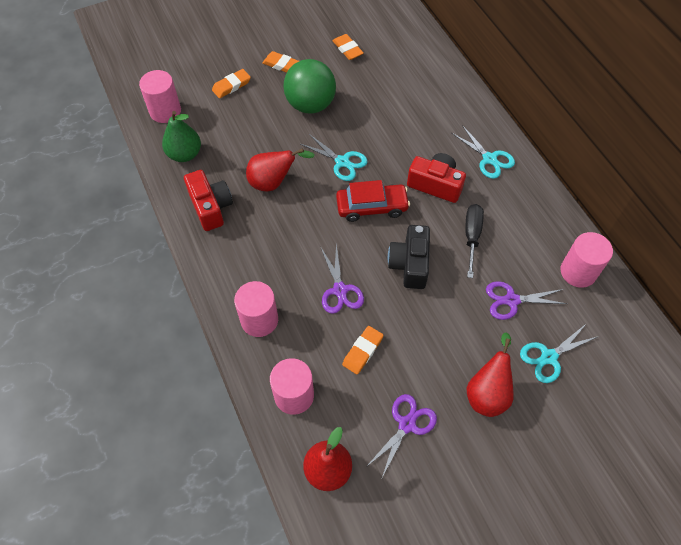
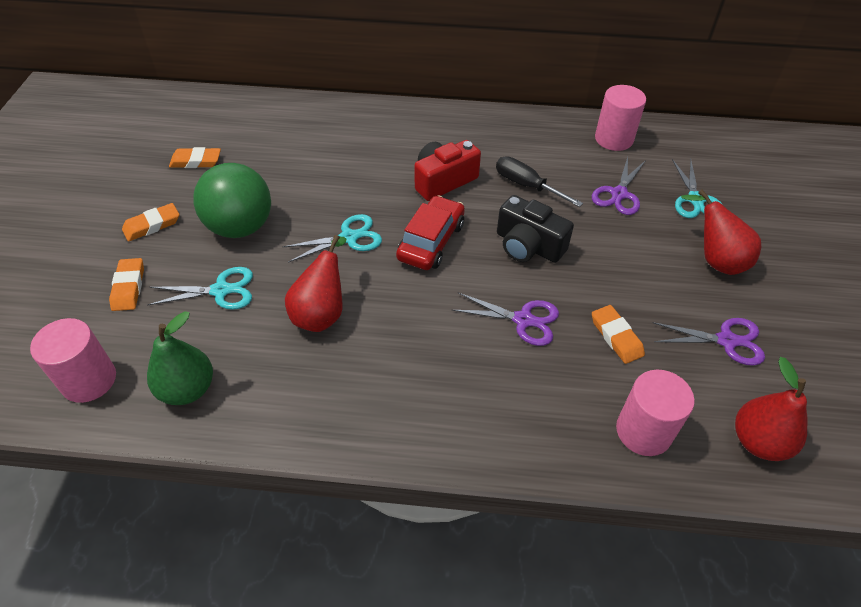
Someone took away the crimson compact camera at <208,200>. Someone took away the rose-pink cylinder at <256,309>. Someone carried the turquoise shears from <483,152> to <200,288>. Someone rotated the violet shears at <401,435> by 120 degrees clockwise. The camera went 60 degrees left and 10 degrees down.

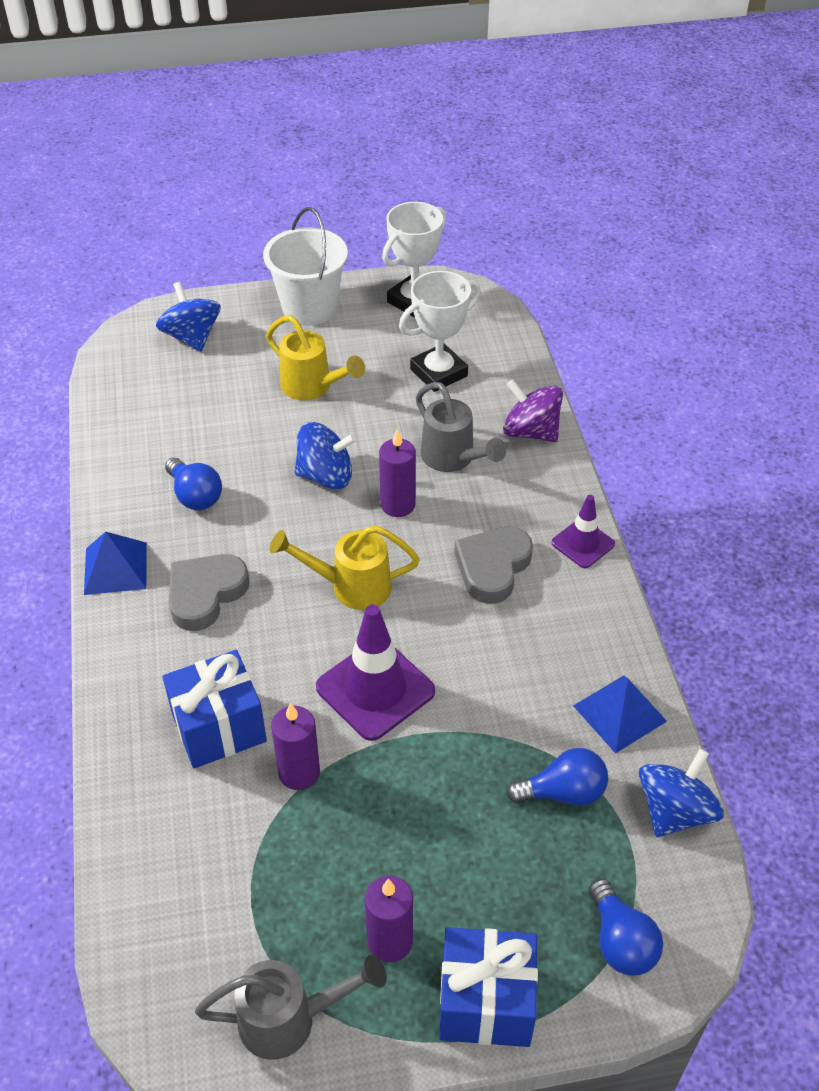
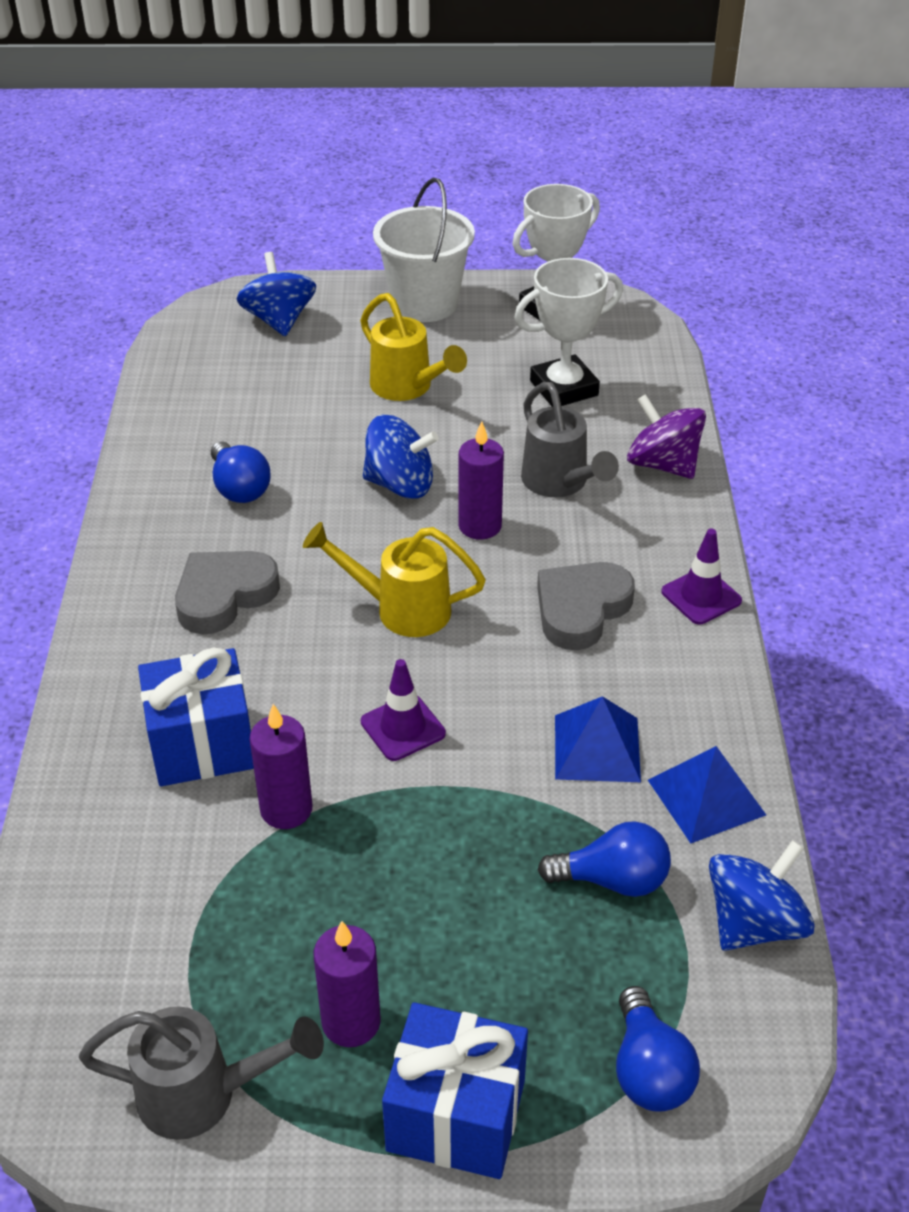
Someone carried the cobalt pyramid from <115,563> to <598,739>. Someone scaled the violet traffic cone at <375,672> by 0.58. The camera went 10 degrees right and 5 degrees down.

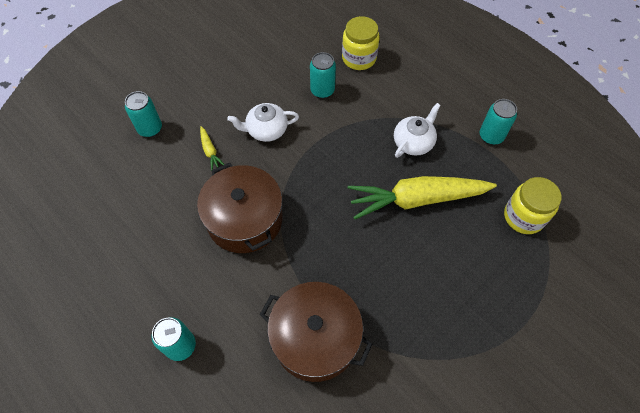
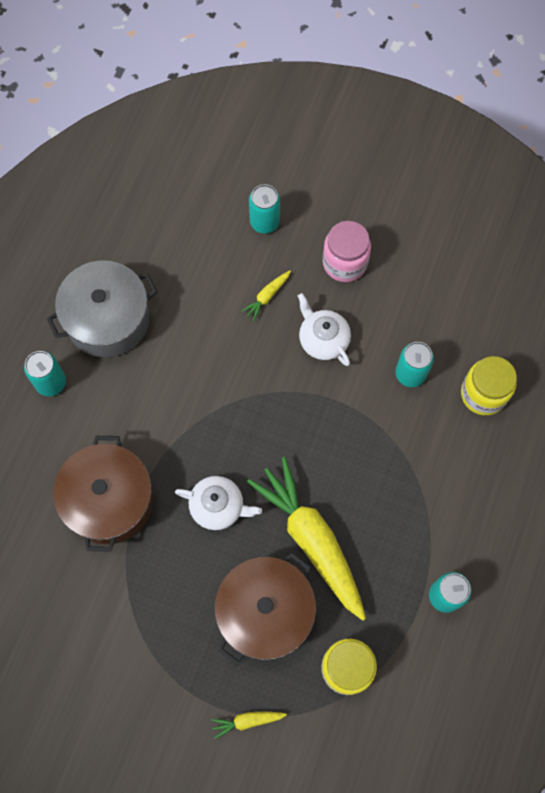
Someone put down the ash-grey pot at <102,308>. Someone put down the yellow carrot at <249,725>. Someone put down the rose-pink jar at <347,251>. Someone carried the russet pot from <240,208> to <265,609>. Someone carried the pure white china teapot from <417,130> to <218,503>. The camera went 65 degrees right and 10 degrees up.

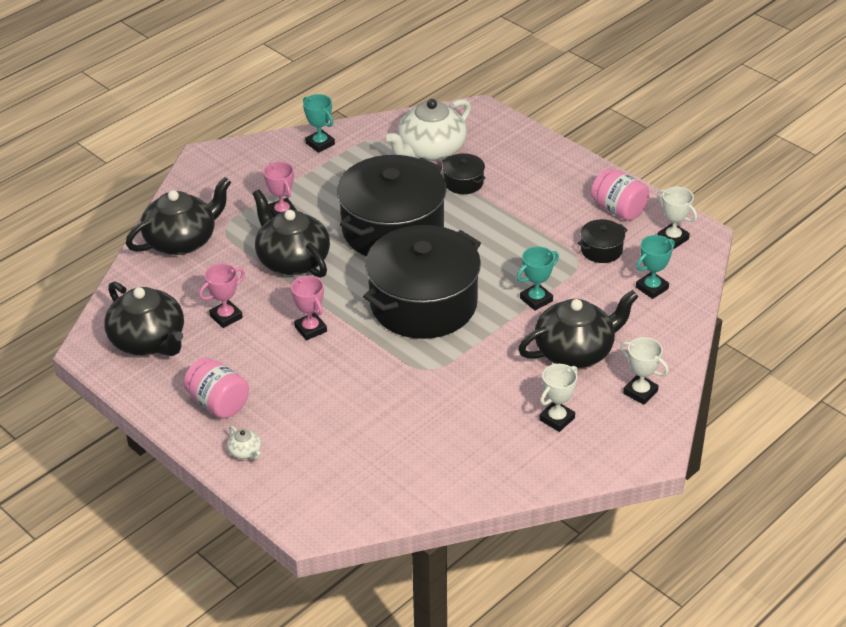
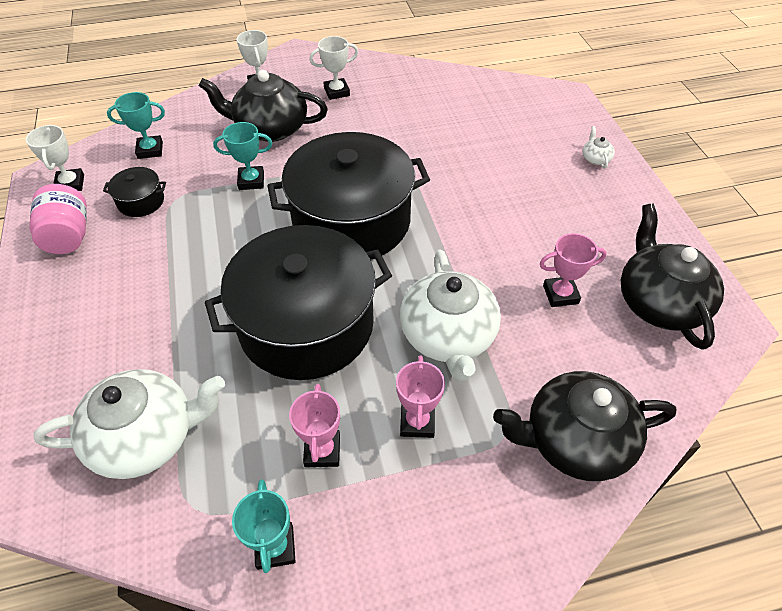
Someone took away the rose-pink jar at <216,388>. Someone took away the black pot at <464,173>. Someone carried the rose-pink award cup from <309,308> to <314,425>. Someone repainted the black china teapot at <291,233>, which became the pure white china teapot at <450,315>. The camera went 150 degrees left and 10 degrees up.

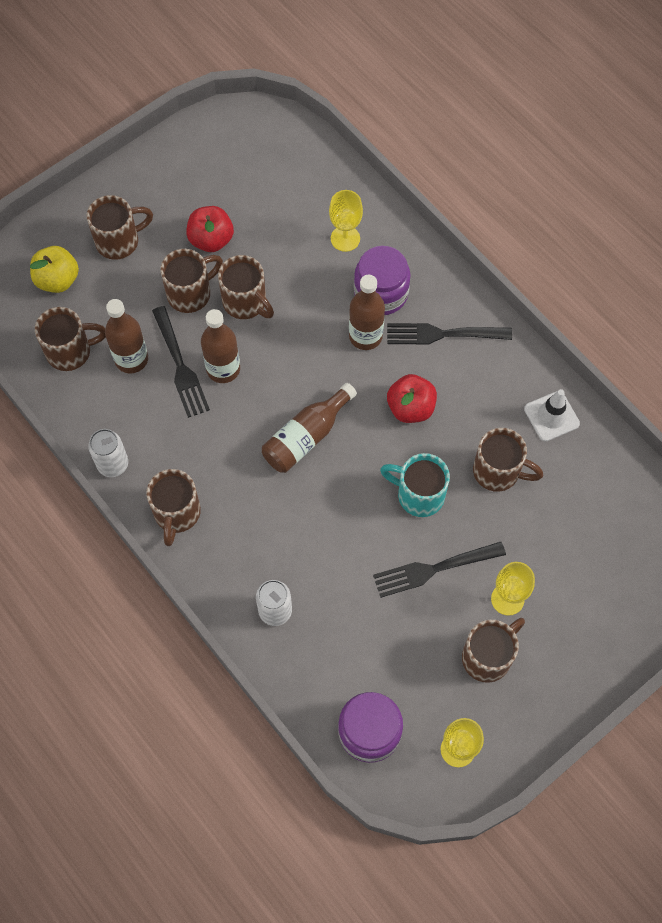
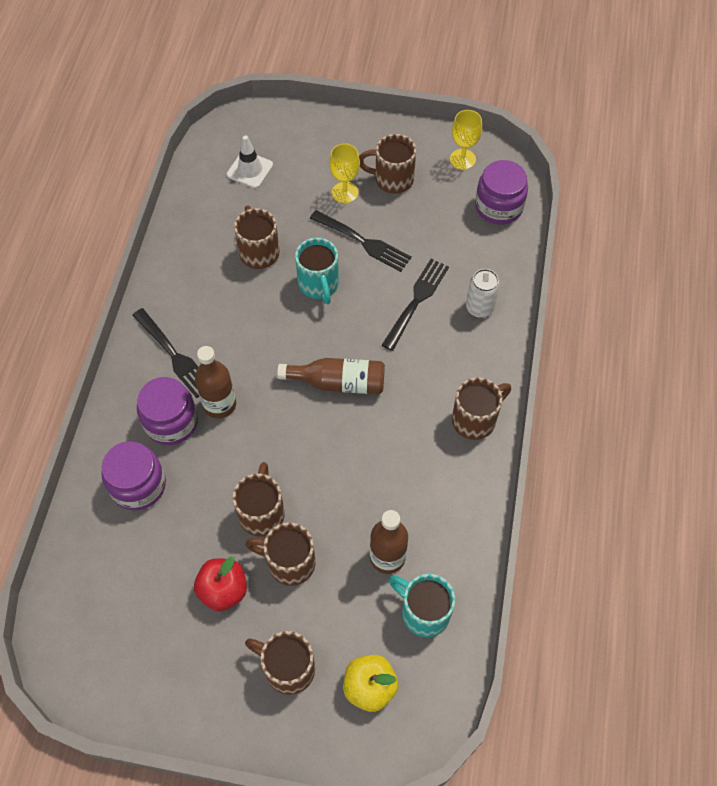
Someone took away the pure white tin at <108,453>. Someone took away the russet flask at <220,346>. Someone took away the crimson apple fruit at <412,398>. Someone carried the black fork from <181,362> to <415,305>. Someone carried the pure white traffic cone from <552,415> to <250,161>. Someone swapped the yellow goblet at <346,221> for the violet jar at <133,475>. Someone repainted the russet mug at <70,339>, which became the turquoise mug at <422,605>. The camera went 130 degrees left and 5 degrees down.

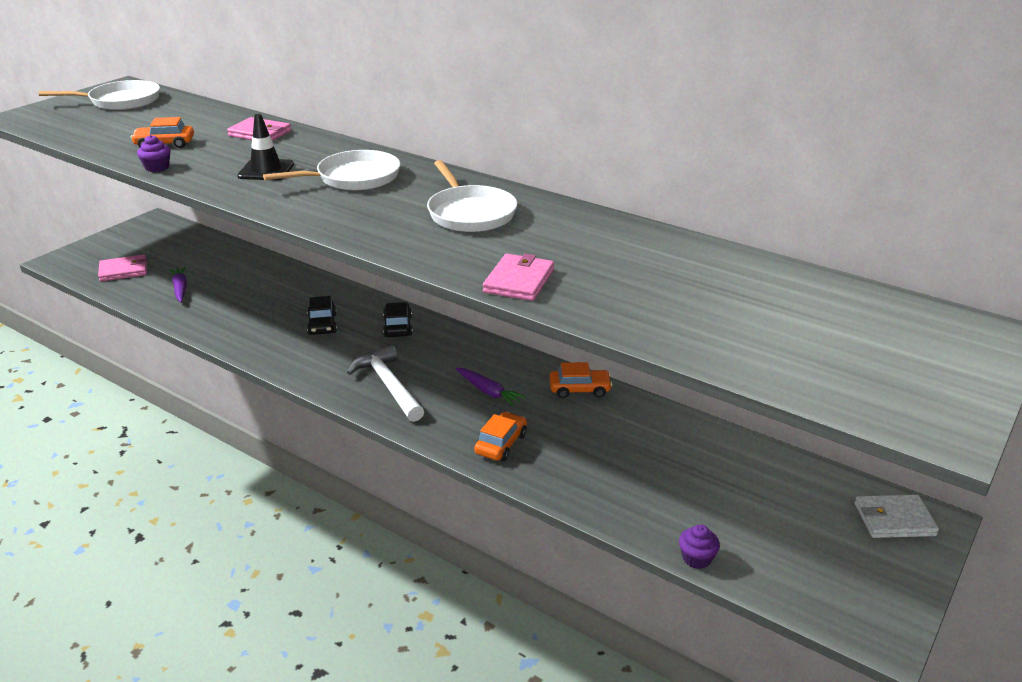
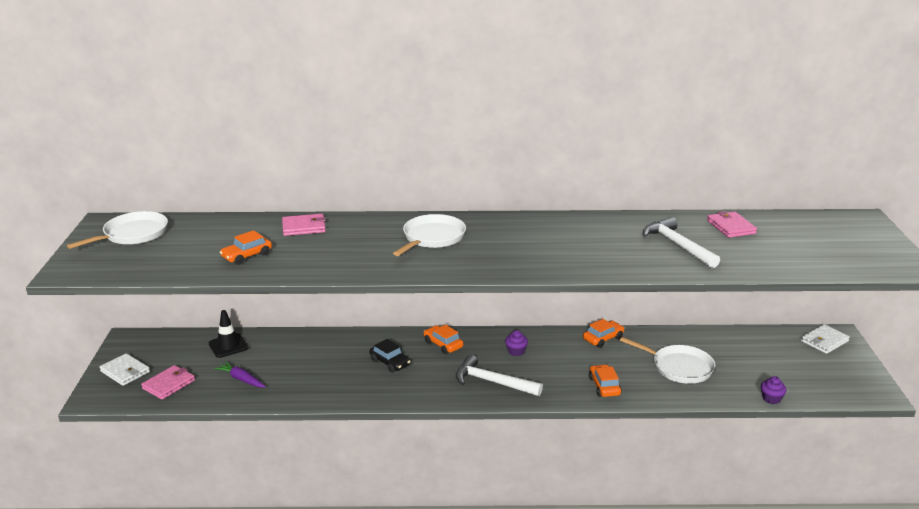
Someone took away the violet carrot at <491,387>. Someone put down the pure white wallet at <124,369>. Someone put down the pure white claw hammer at <681,242>. Someone carried the violet fairy cake from <153,153> to <516,343>. Someone carried the black traffic cone from <265,147> to <228,334>. Someone carried the pure white skillet from <472,196> to <667,360>. Someone carried the rose-pink wallet from <518,277> to <732,224>. Someone repainted the black automobile at <398,319>, which became the orange-coloured automobile at <443,339>. The camera went 35 degrees left and 5 degrees down.

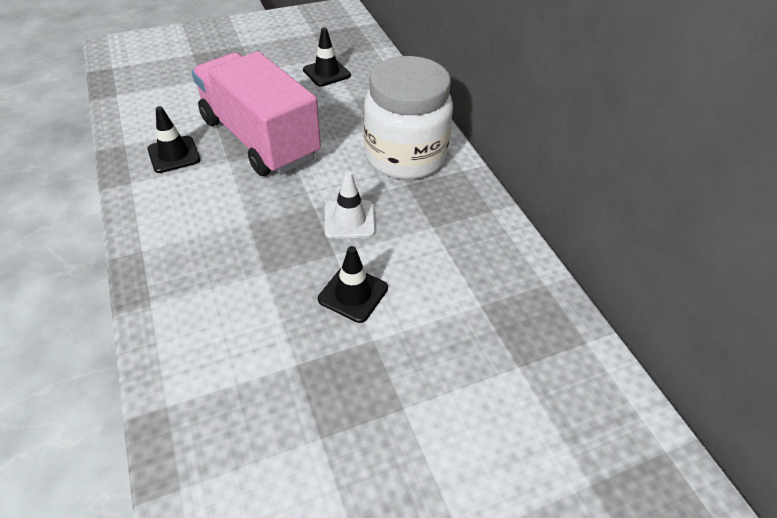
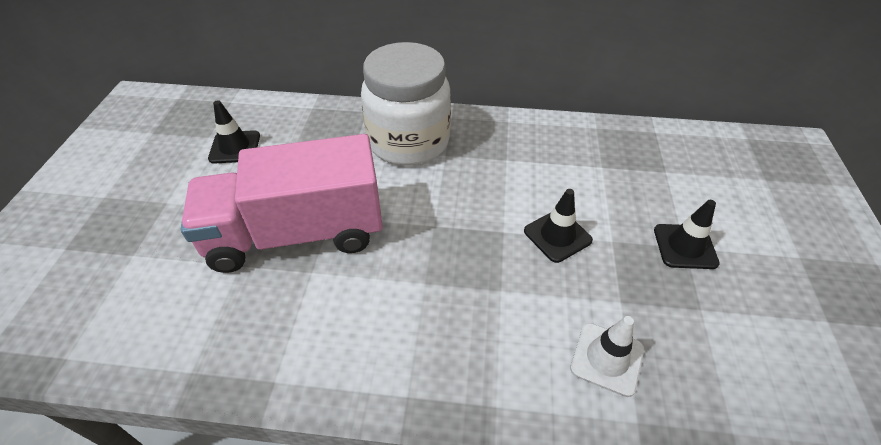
Someone carried the black traffic cone from <174,139> to <687,234>. Someone carried the pure white traffic cone from <350,205> to <607,356>. The camera went 60 degrees left and 0 degrees up.

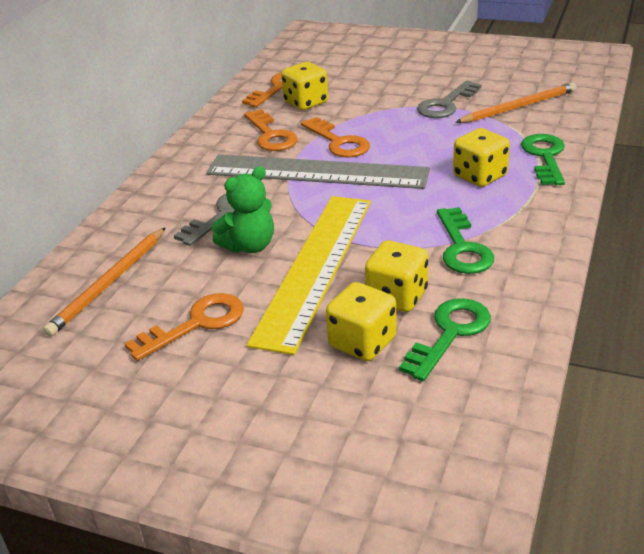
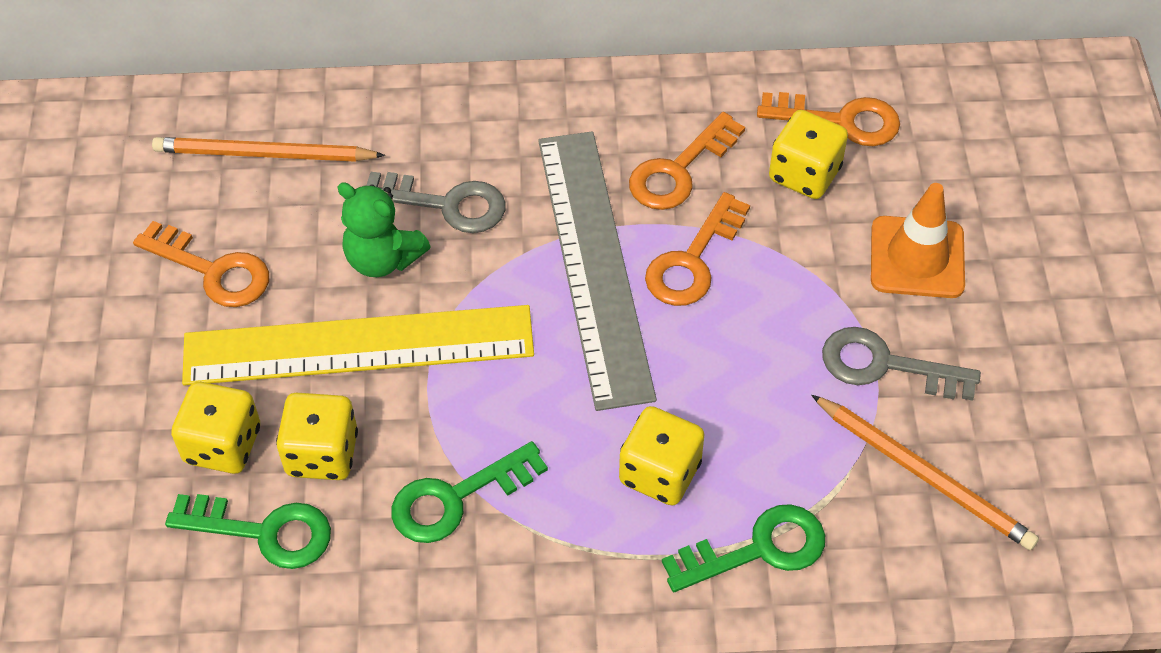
Someone put down the orange-coloured traffic cone at <918,240>. The camera went 65 degrees right and 20 degrees up.

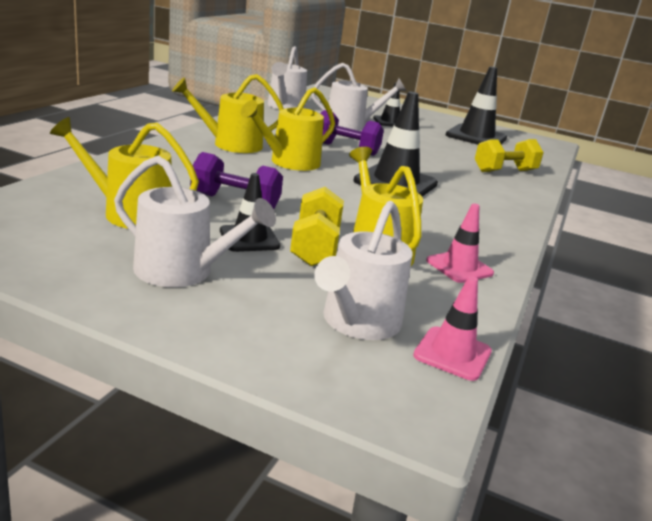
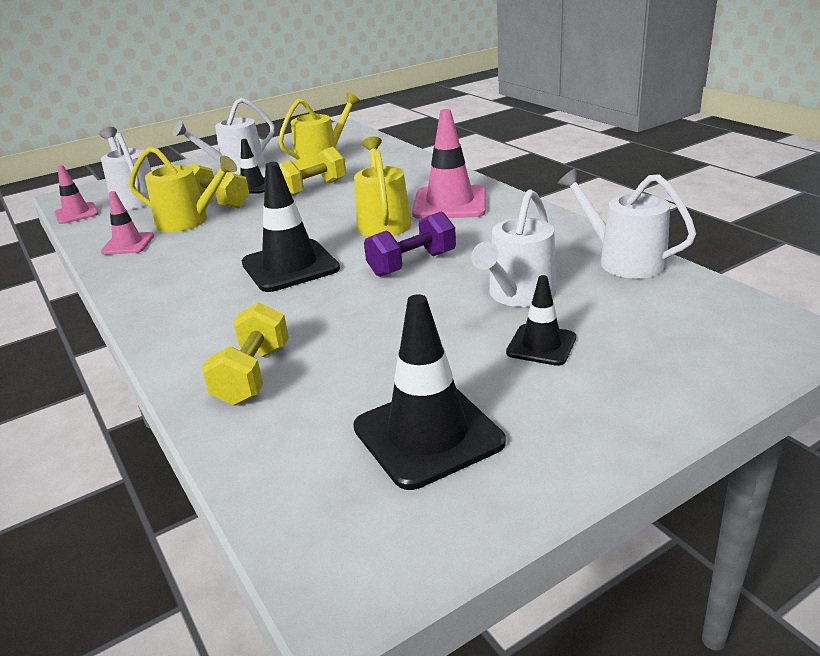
Someone swapped the yellow sprinkling can at <228,113> for the rose-pink traffic cone at <449,164>. Someone repainted the violet free weight at <236,180>, which became the yellow free weight at <312,171>. The camera went 130 degrees right and 5 degrees up.

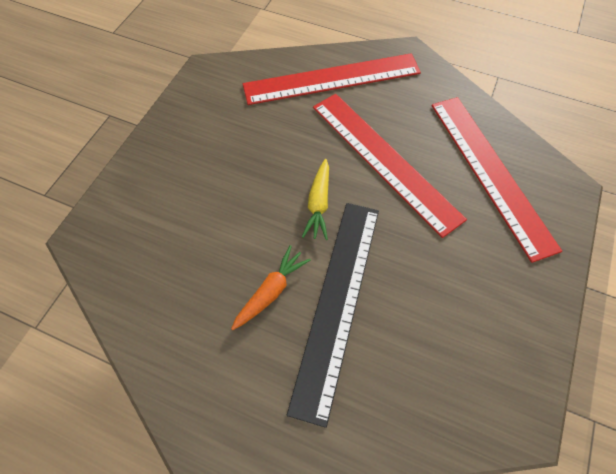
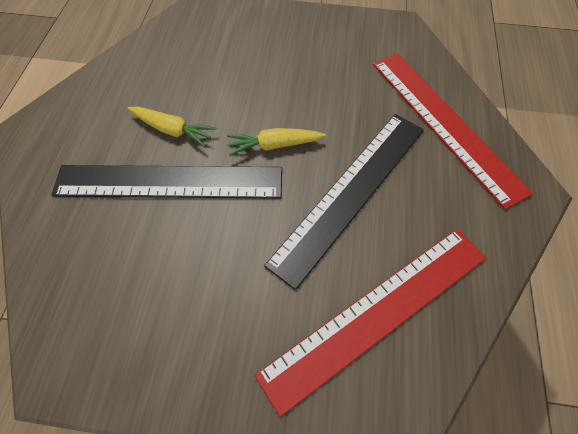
Someone repainted the orange-coloured carrot at <271,287>, which became the yellow carrot at <172,126>. Someone repainted the crimson ruler at <390,166>, which became the black ruler at <344,202>. The camera went 75 degrees right and 0 degrees up.

